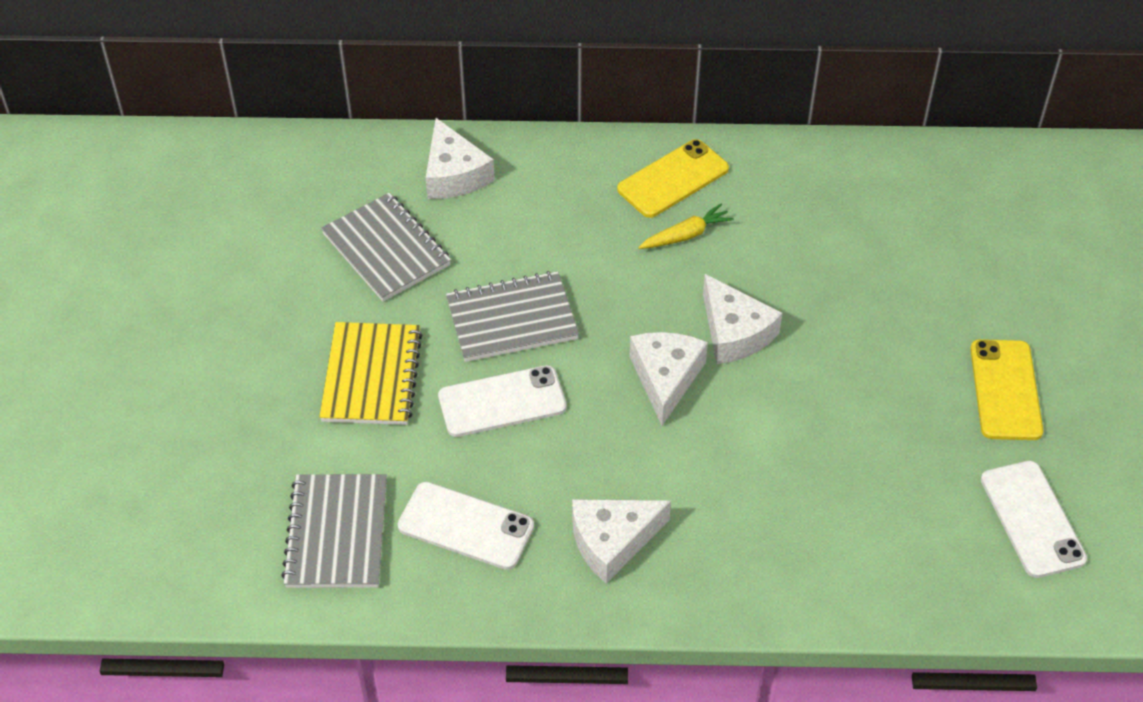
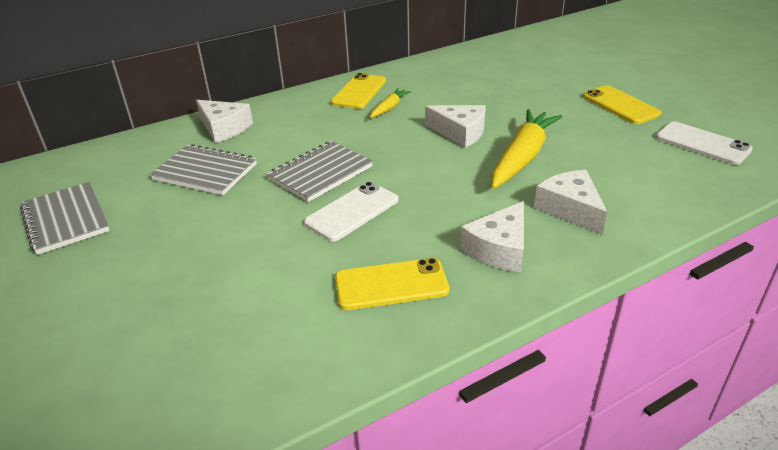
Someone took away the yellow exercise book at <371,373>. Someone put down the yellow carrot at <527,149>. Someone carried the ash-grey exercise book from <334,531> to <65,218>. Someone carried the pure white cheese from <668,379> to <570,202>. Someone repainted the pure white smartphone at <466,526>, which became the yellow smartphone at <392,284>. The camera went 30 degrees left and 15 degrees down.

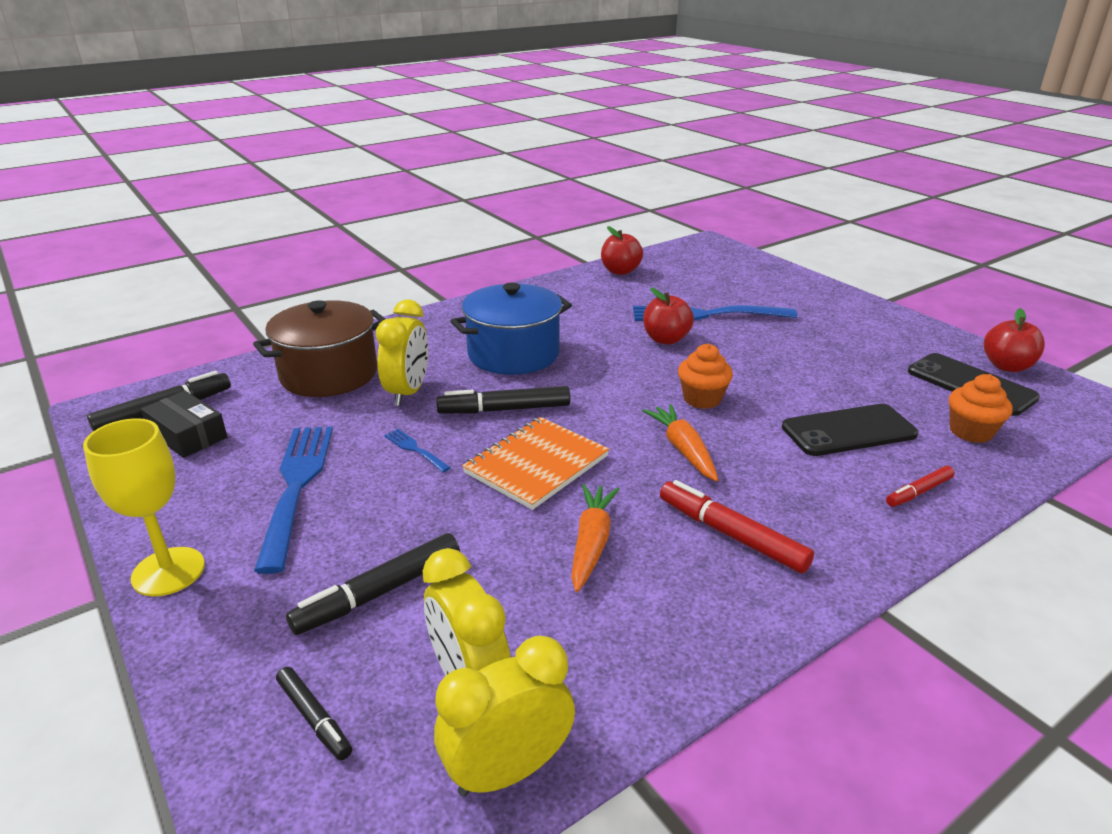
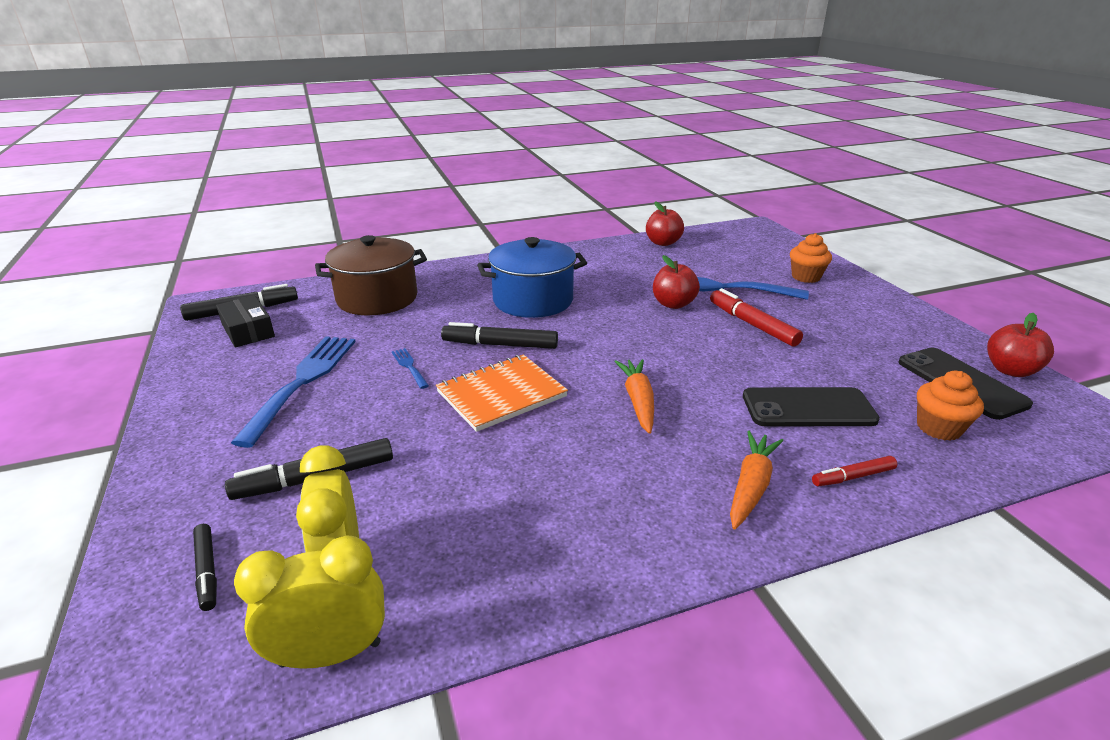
Someone took away the yellow goblet at <144,507>. Someone took away the yellow alarm clock at <402,353>. Someone carried the orange-coloured carrot from <595,538> to <756,480>. Someone carried the crimson marker pen from <737,526> to <756,317>. Someone carried the orange-coloured fairy cake from <705,376> to <811,258>. The camera went 15 degrees right and 0 degrees up.

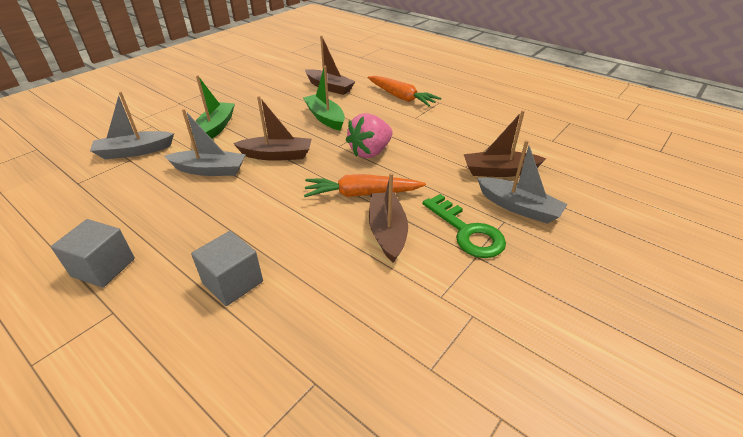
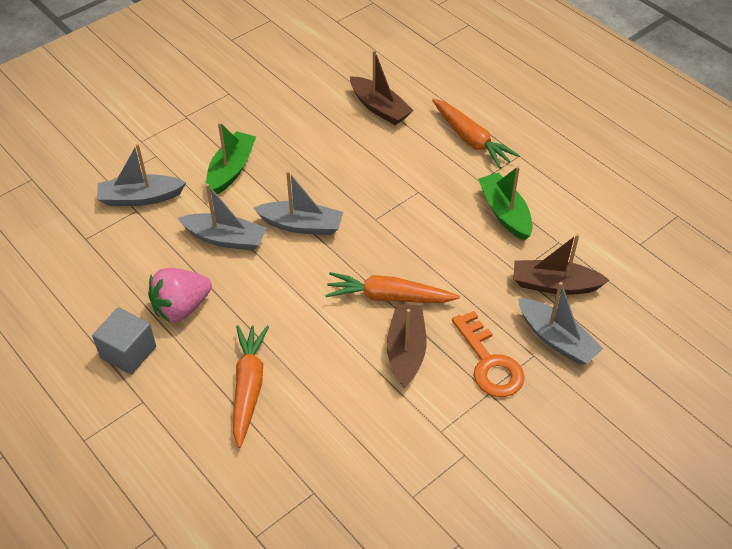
Someone carried the leaf-green toy boat from <324,98> to <505,203>. Someone carried the rose-pink strawberry from <369,135> to <180,295>. Someone swapped the ash-grey cube at <227,268> for the orange-coloured carrot at <251,386>. Someone repainted the russet toy boat at <272,128>, which became the ash-grey toy boat at <298,203>. Someone repainted the leaf-green key at <464,226>, which became the orange-coloured key at <488,354>. The camera went 10 degrees right and 10 degrees up.

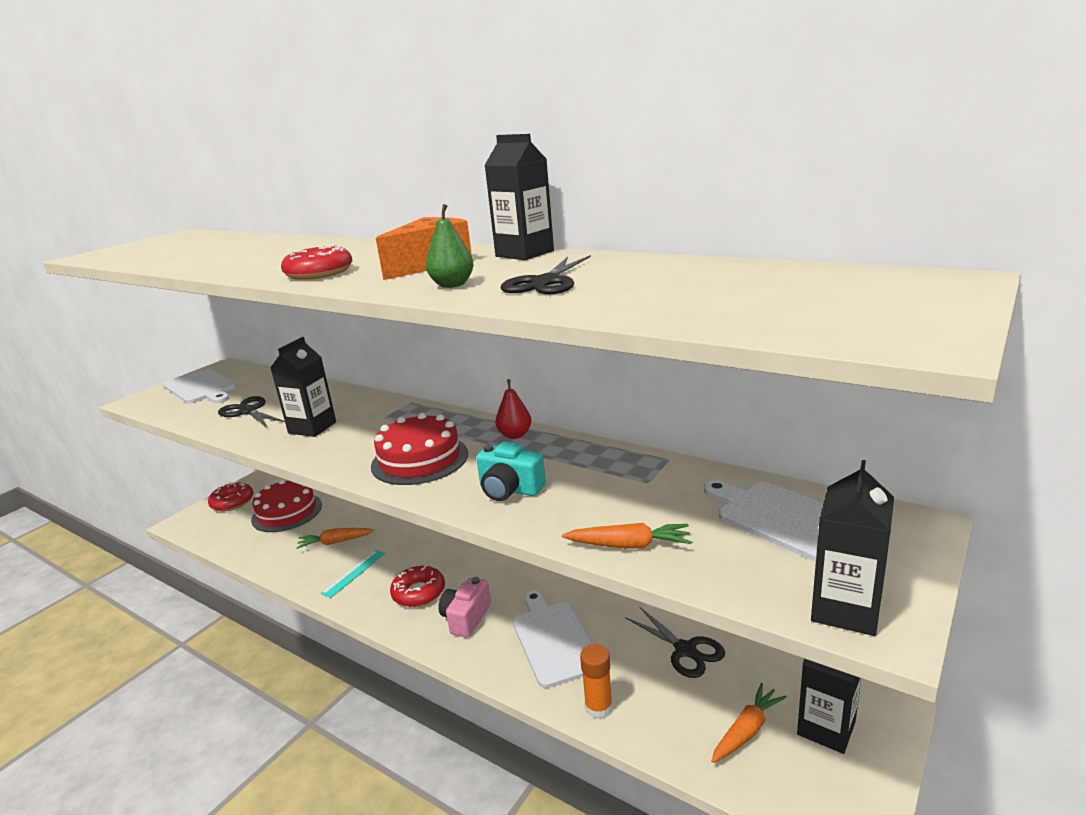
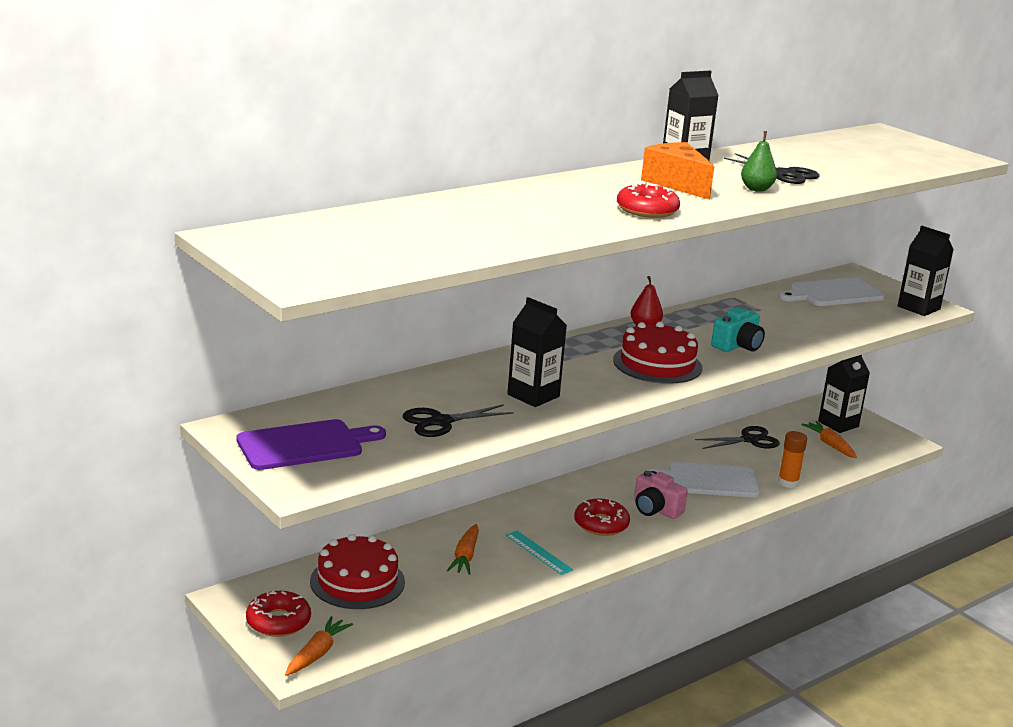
Someone carried the orange-coloured carrot from <626,536> to <319,646>. Someone repainted the pure white chopping board at <200,386>, which became the violet chopping board at <311,444>. The camera went 75 degrees left and 0 degrees up.

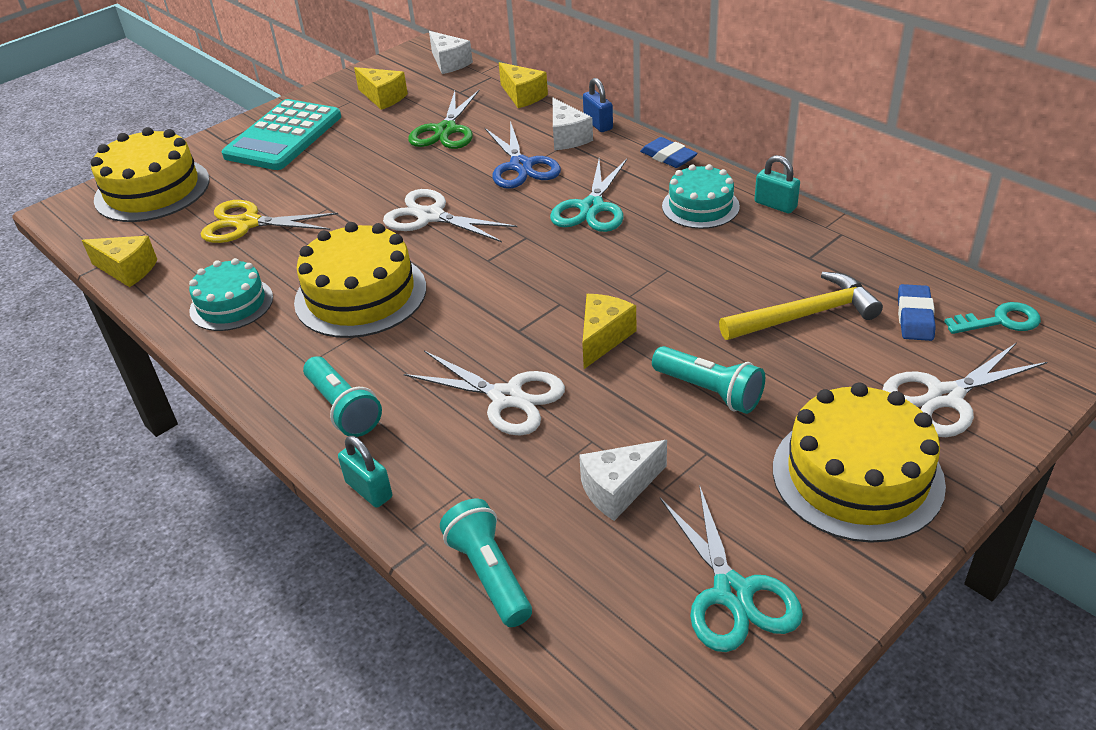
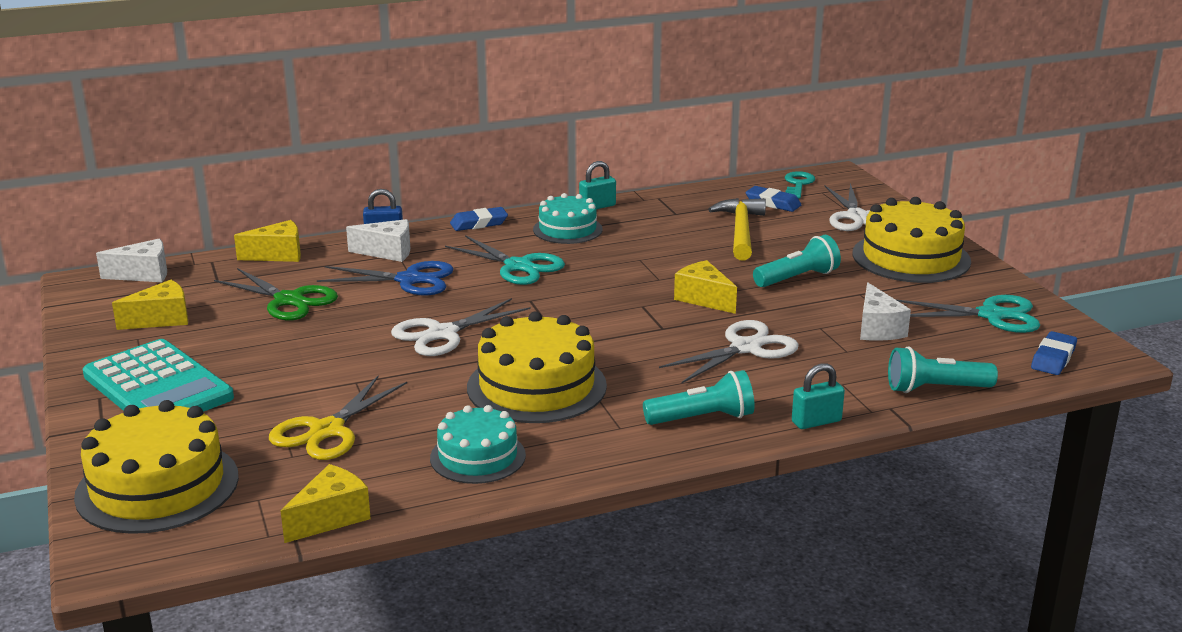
Someone put down the cobalt eraser at <1054,353>. The camera went 70 degrees left and 15 degrees down.

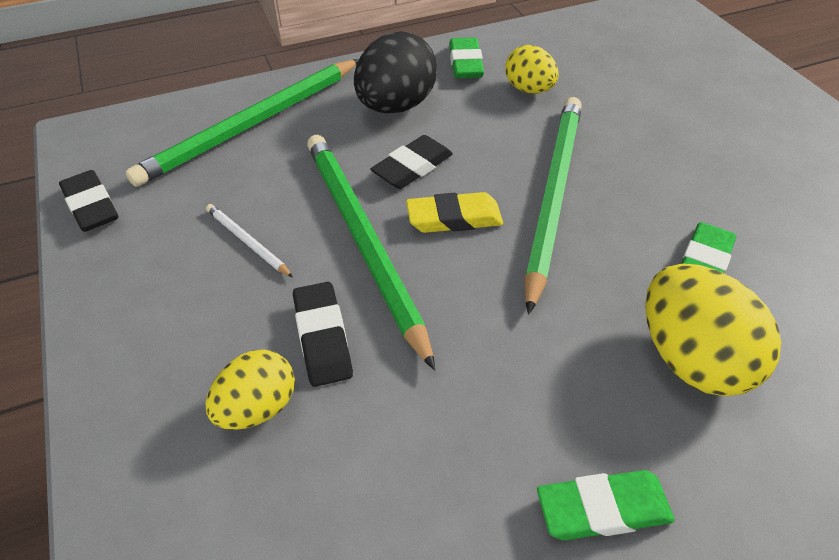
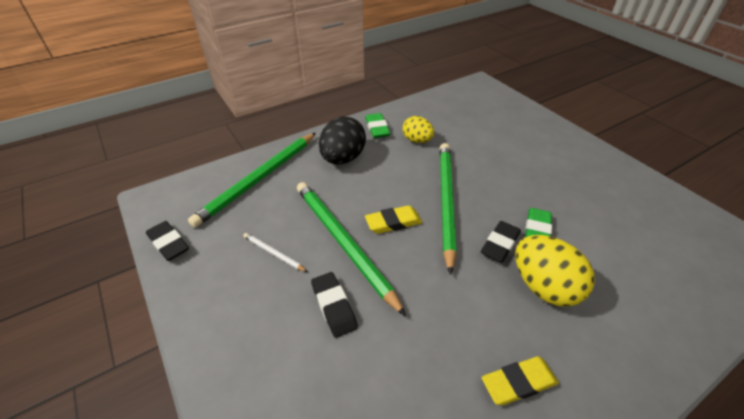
Someone took away the yellow egg shape at <250,390>. Someone carried the black eraser from <411,162> to <501,242>. Someone repainted the leaf-green eraser at <606,505>, which became the yellow eraser at <520,381>. The camera went 10 degrees left and 5 degrees down.

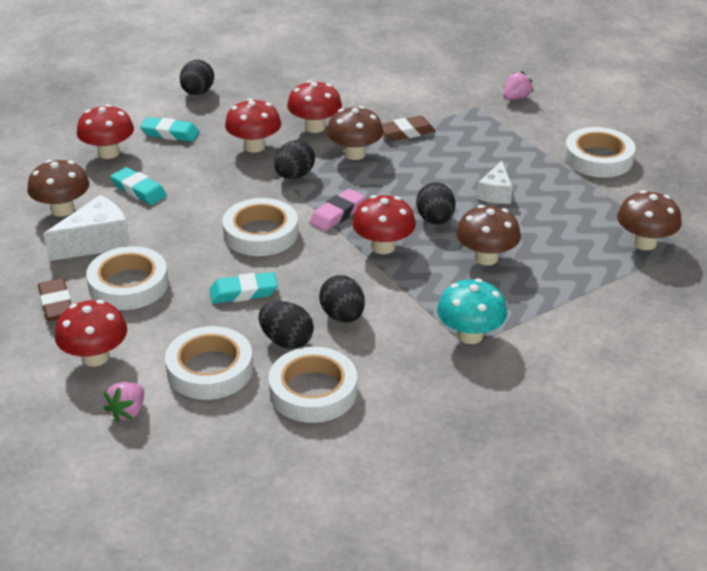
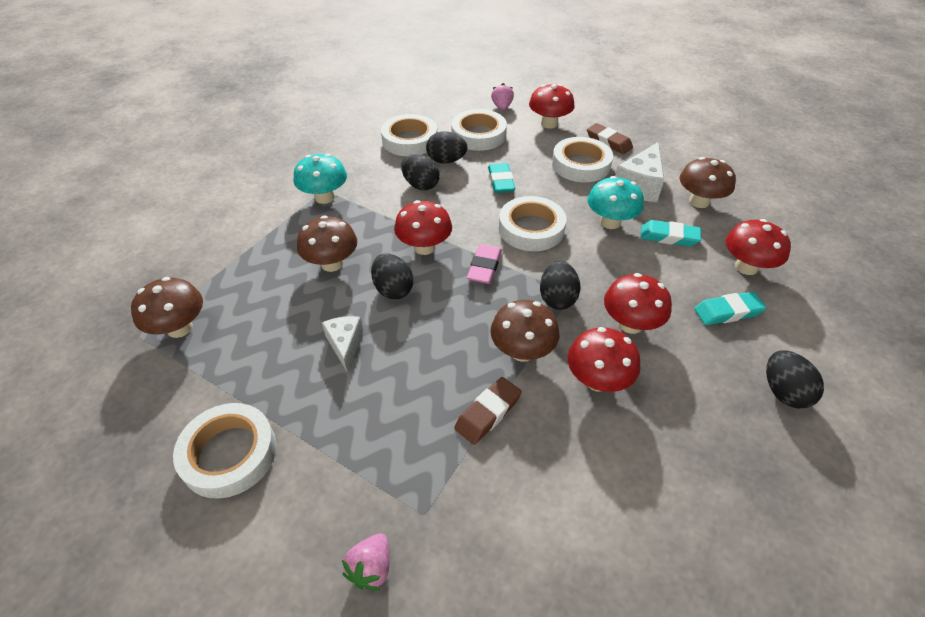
Someone put down the turquoise toadstool at <615,202>. Someone rotated the turquoise eraser at <243,288> by 60 degrees counterclockwise. The camera went 155 degrees right and 10 degrees up.

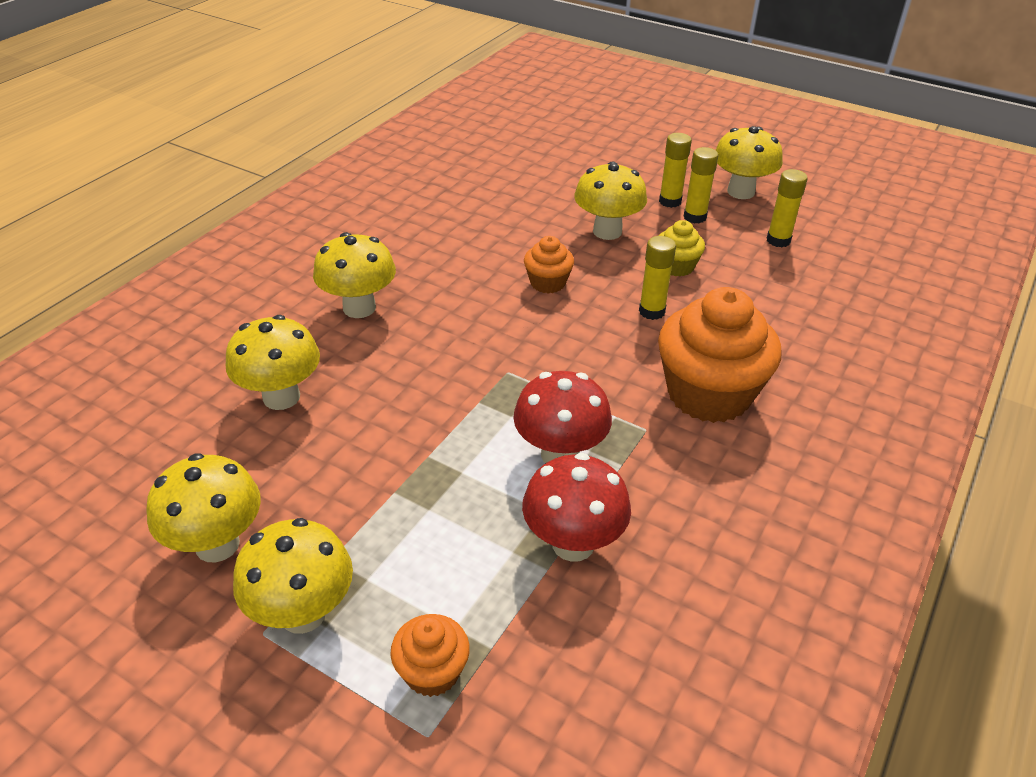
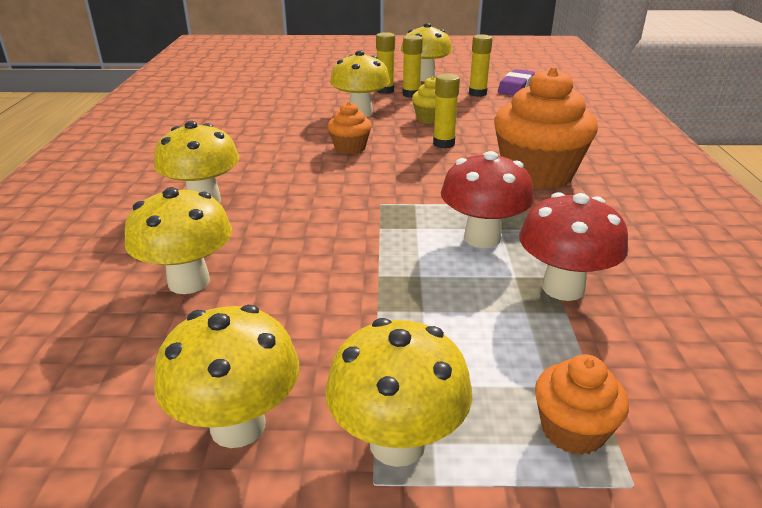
Someone put down the violet eraser at <516,82>. The camera went 30 degrees left and 10 degrees down.

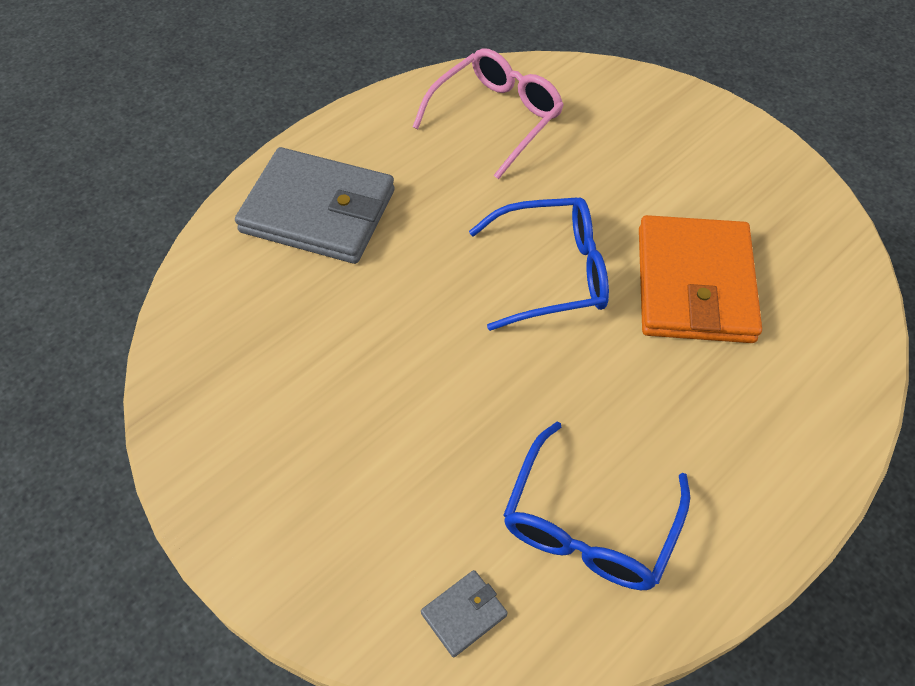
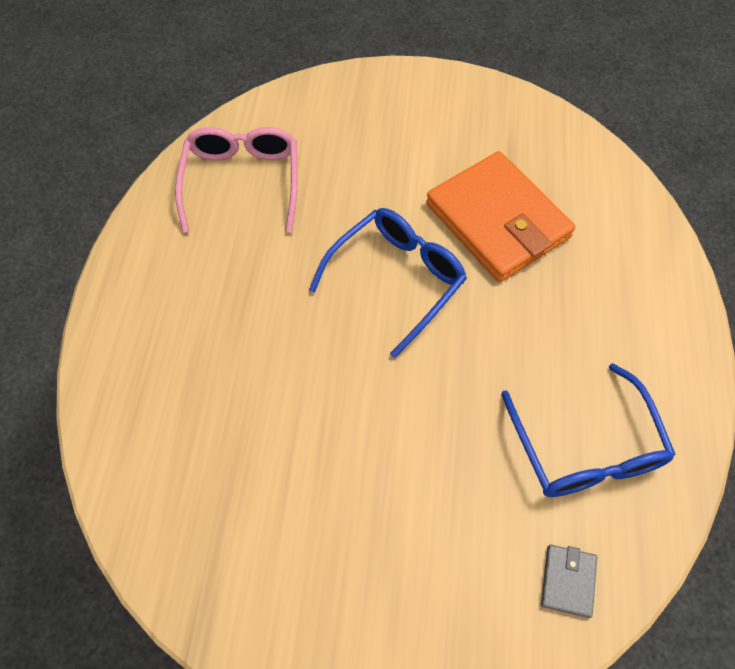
Someone took away the ash-grey wallet at <315,205>. The camera went 40 degrees left and 5 degrees up.

